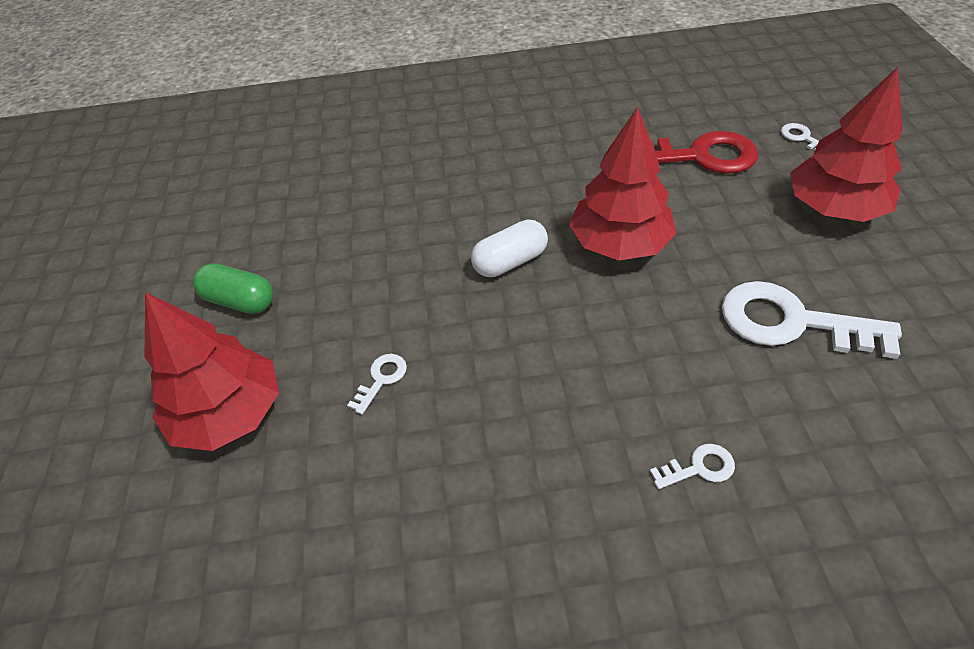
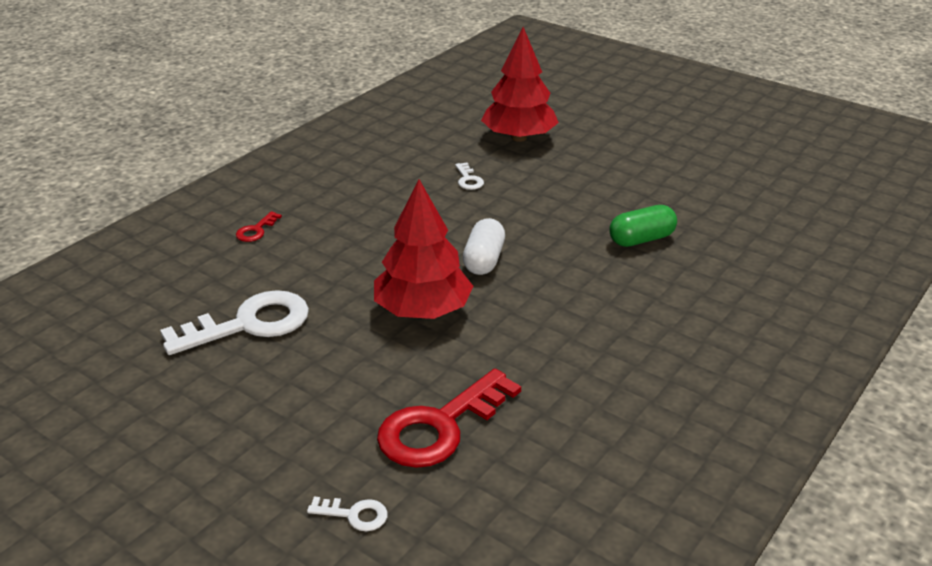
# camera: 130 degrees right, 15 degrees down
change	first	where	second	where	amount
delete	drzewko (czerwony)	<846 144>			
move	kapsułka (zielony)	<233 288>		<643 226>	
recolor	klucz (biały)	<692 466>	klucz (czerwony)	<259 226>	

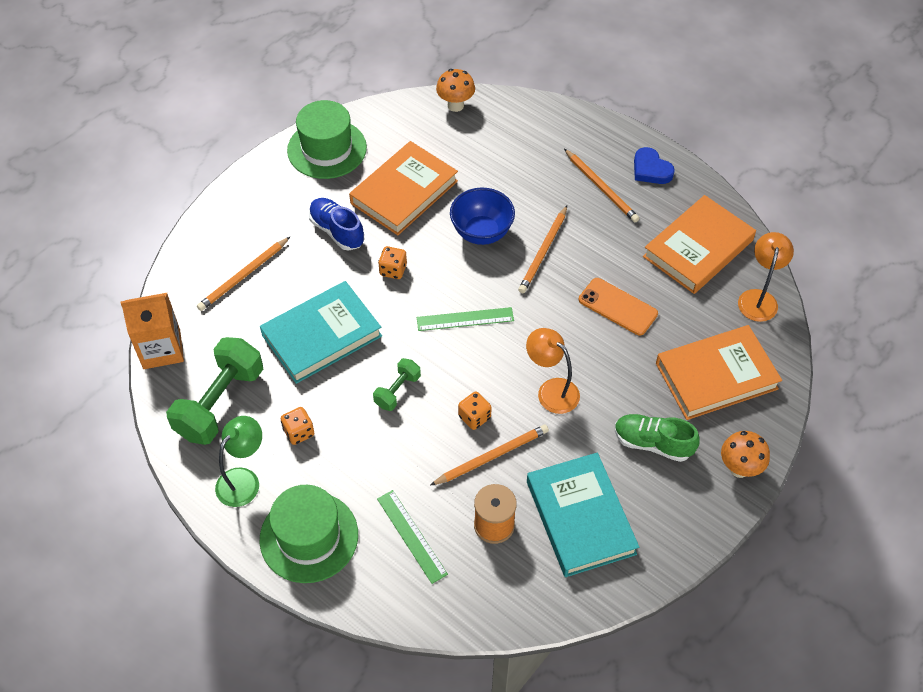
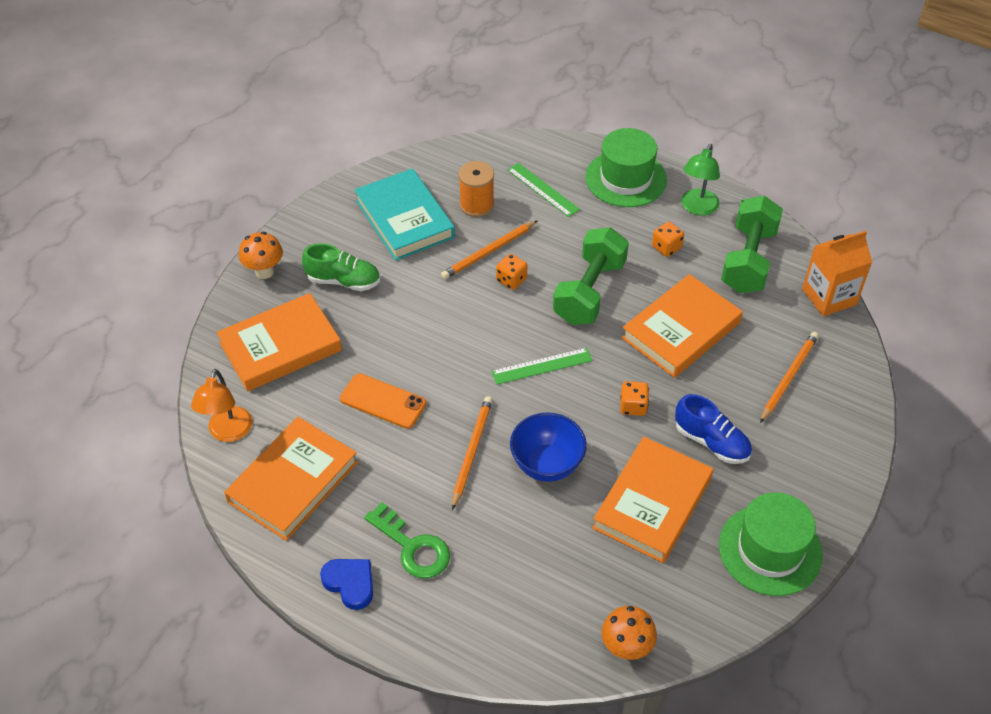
# camera: 170 degrees right, 5 degrees down
change	first	where	second	where	amount
replace	ołówek (pomarańczowy)	<602 185>	klucz (zielony)	<407 540>	
recolor	książka (turkusowy)	<321 332>	książka (pomarańczowy)	<682 326>	
delete	lampka (pomarańczowy)	<553 371>			
resize	hantel (zielony)	<397 384>		<591 276>	x1.96

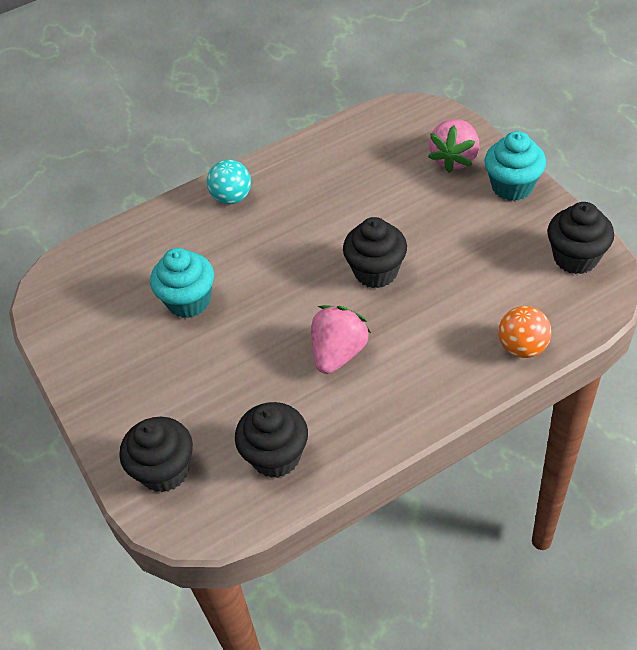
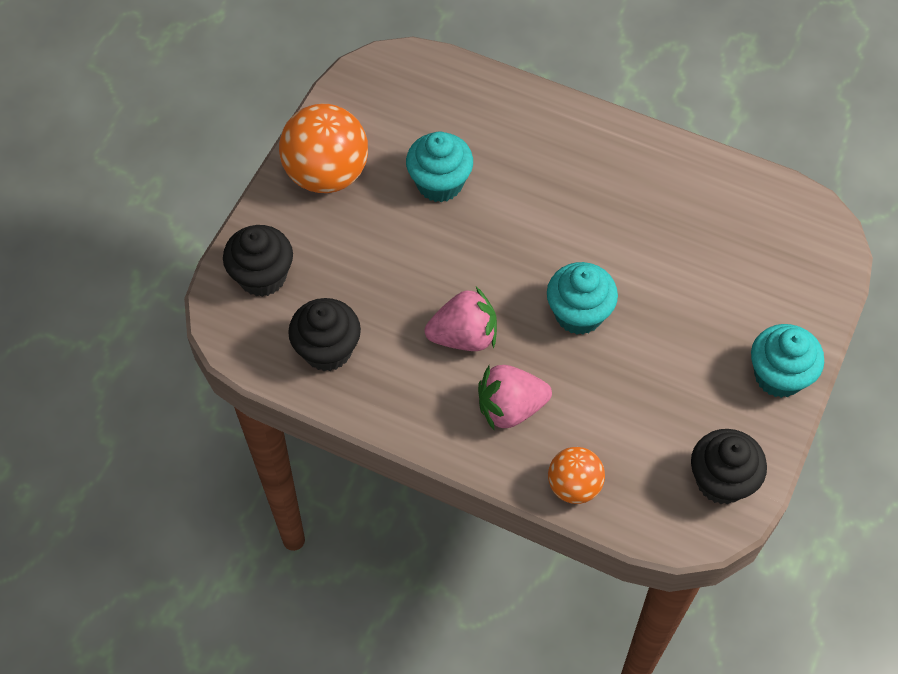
# camera: 50 degrees right, 10 degrees up
change	first	where	second	where	amount
move	truskawka (różowy)	<453 146>		<515 397>	
delete	piłka (turkusowy)	<229 182>			
recolor	muffinka (czarny)	<375 252>	muffinka (turkusowy)	<582 298>	
insert			piłka (pomarańczowy)	<323 148>	

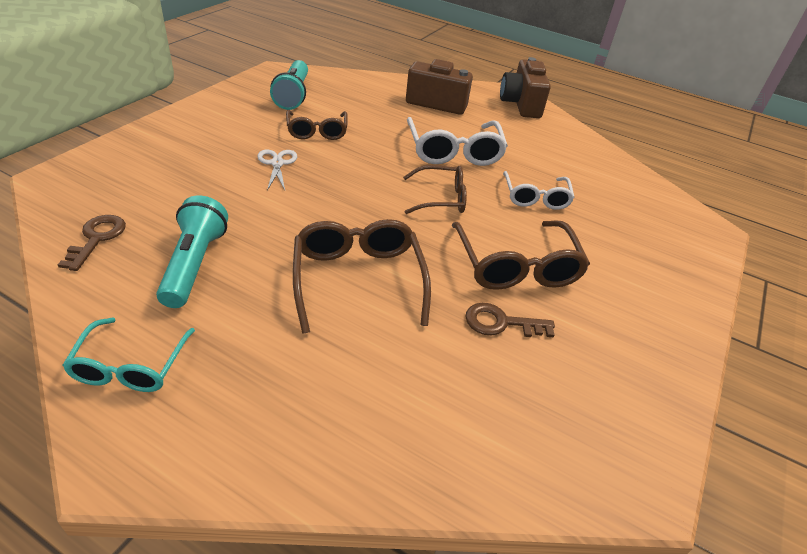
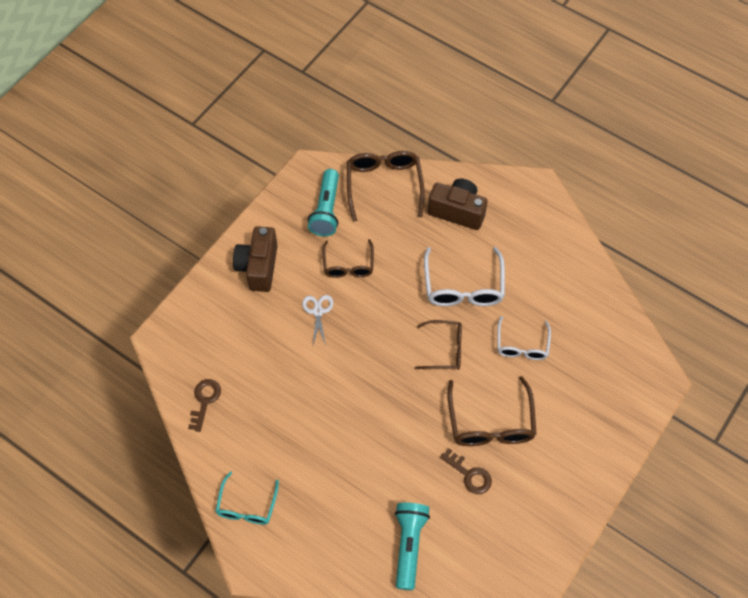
# camera: 10 degrees right, 20 degrees up
change	first	where	second	where	amount
move	aparat fotograficzny (brązowy)	<525 87>		<255 259>	
move	latarka (turkusowy)	<192 251>		<412 546>	
move	okulary (brązowy)	<362 276>		<386 186>	
rotate	klucz (brązowy)	<510 320>		<466 471>	150 degrees counterclockwise

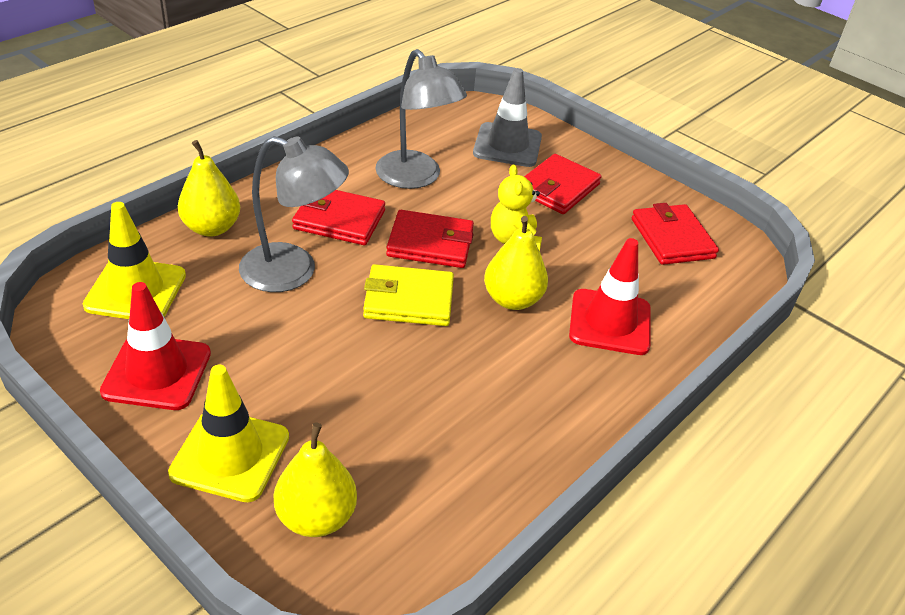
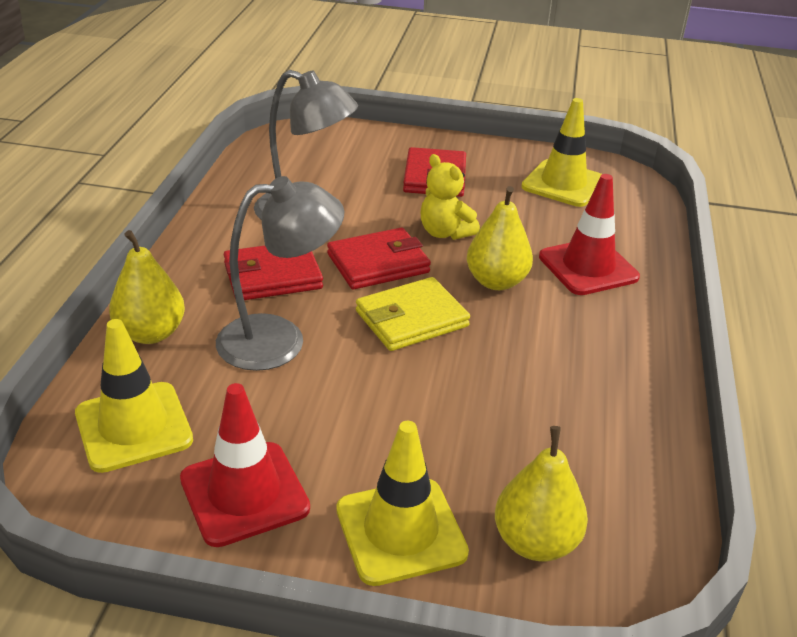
# camera: 30 degrees left, 5 degrees down
change	first	where	second	where	amount
delete	pachołek (szary)	<507 117>			
replace	portfel (czerwony)	<675 234>	pachołek (żółty)	<561 152>	

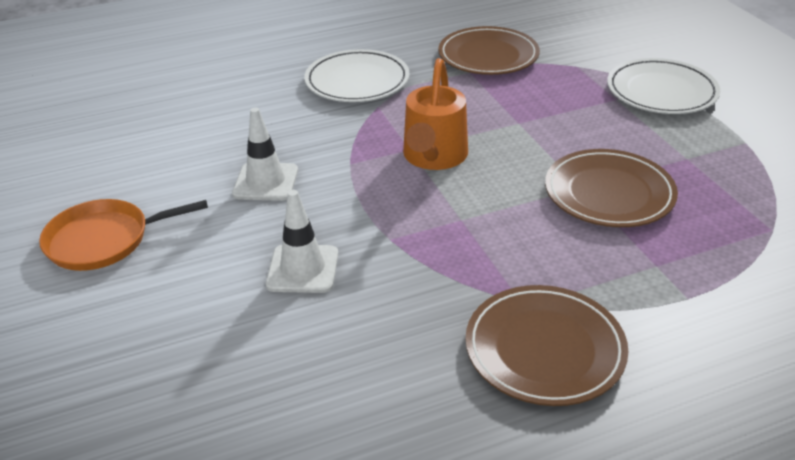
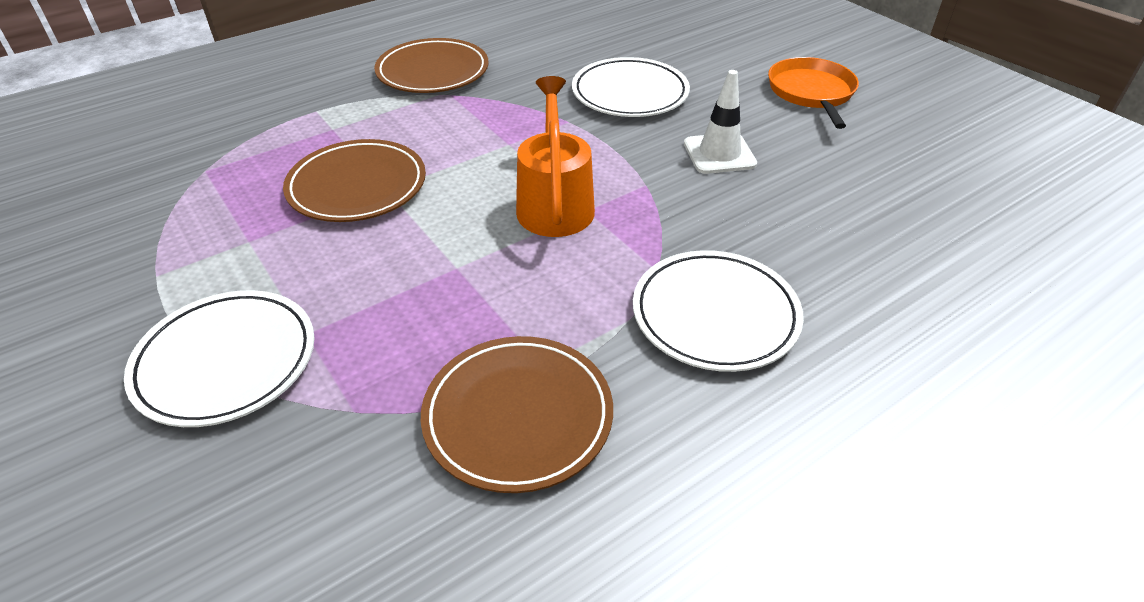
# camera: 165 degrees right, 5 degrees up
change	first	where	second	where	amount
replace	pachołek (biały)	<302 241>	talerz (biały)	<631 87>	
rotate	patelnia (pomarańczowy)	<123 235>		<813 93>	60 degrees counterclockwise

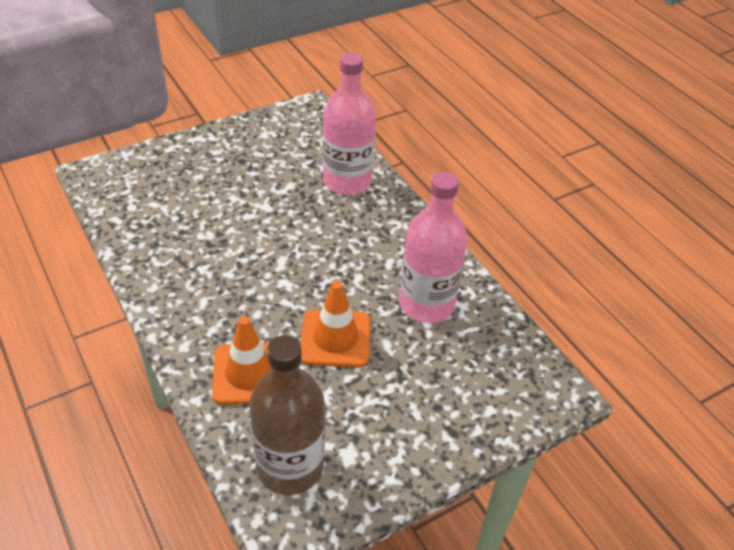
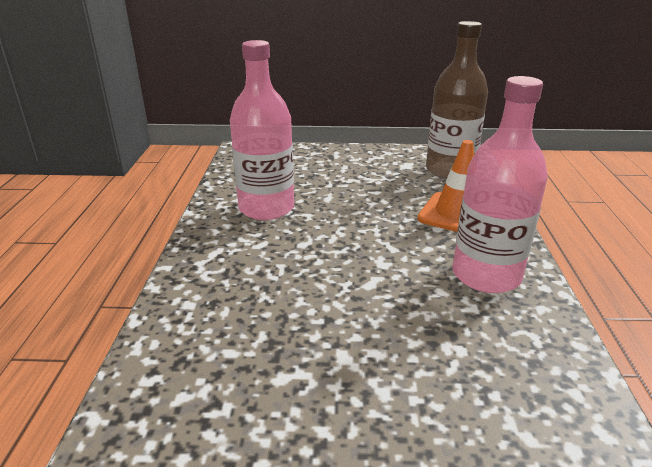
# camera: 145 degrees left, 15 degrees down
change	first	where	second	where	amount
move	butelka (różowy)	<349 124>		<499 184>	
delete	pachołek (pomarańczowy)	<335 324>			

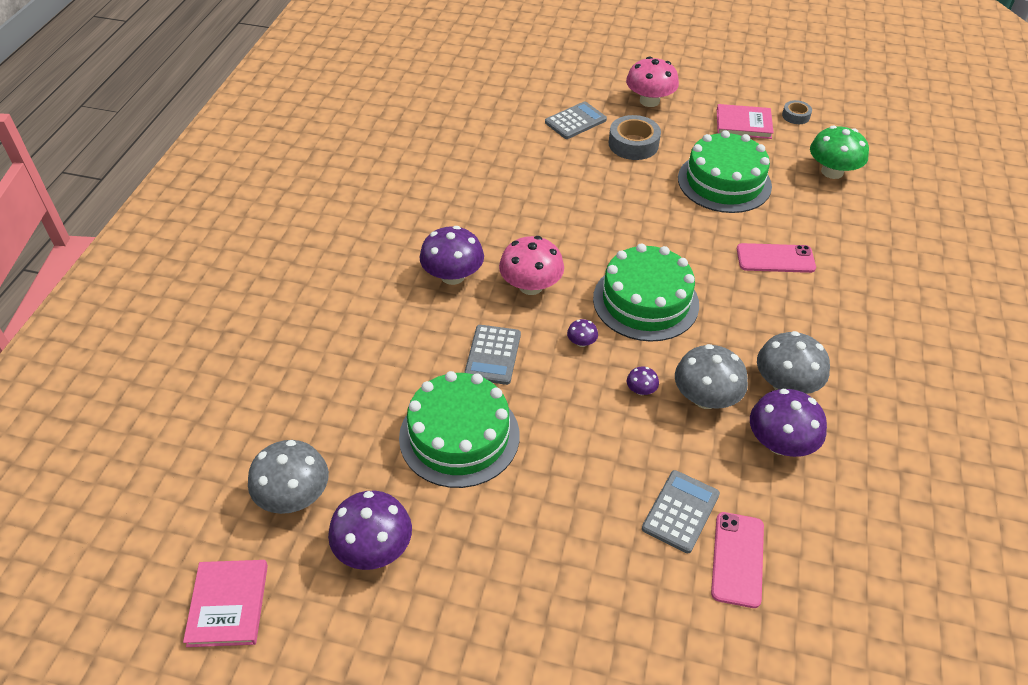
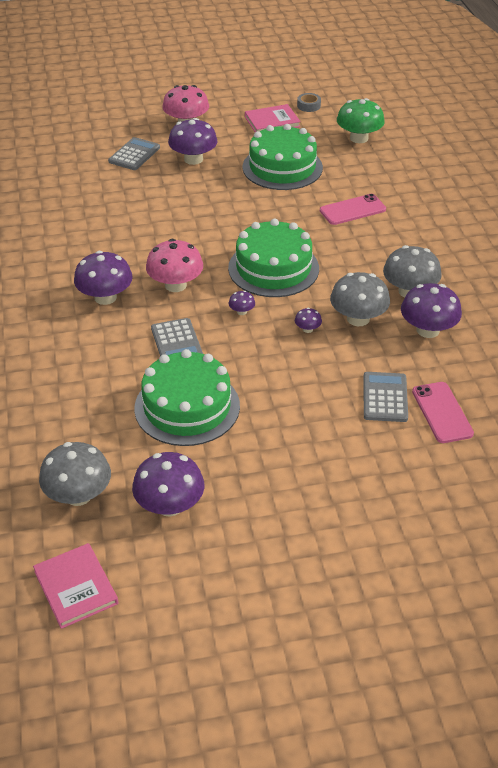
# camera: 25 degrees left, 5 degrees down
change	first	where	second	where	amount
replace	taśma klejąca (szary)	<635 137>	grzyb (fioletowy)	<193 141>	

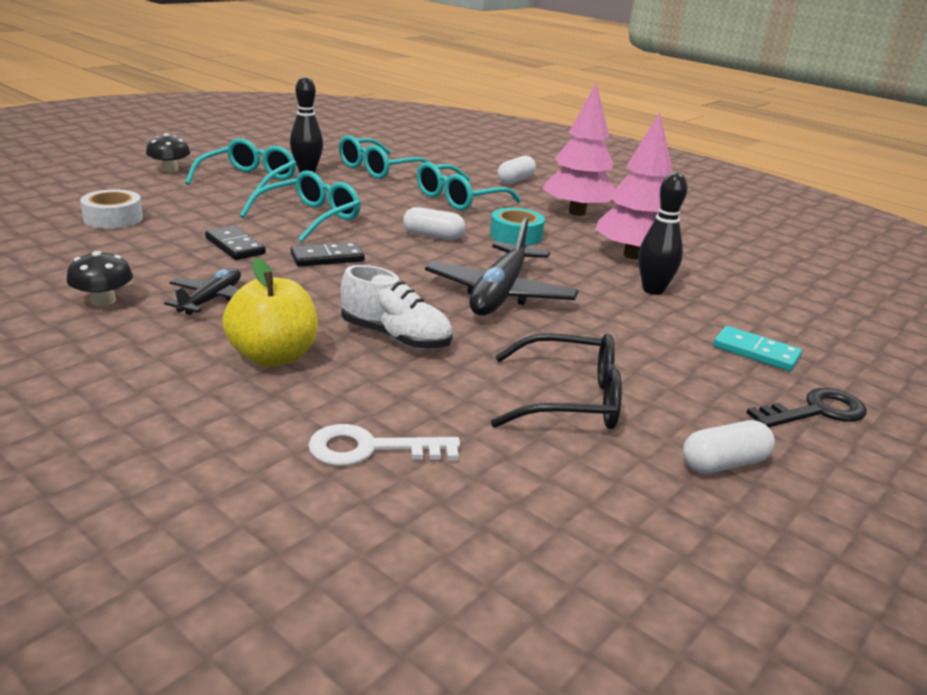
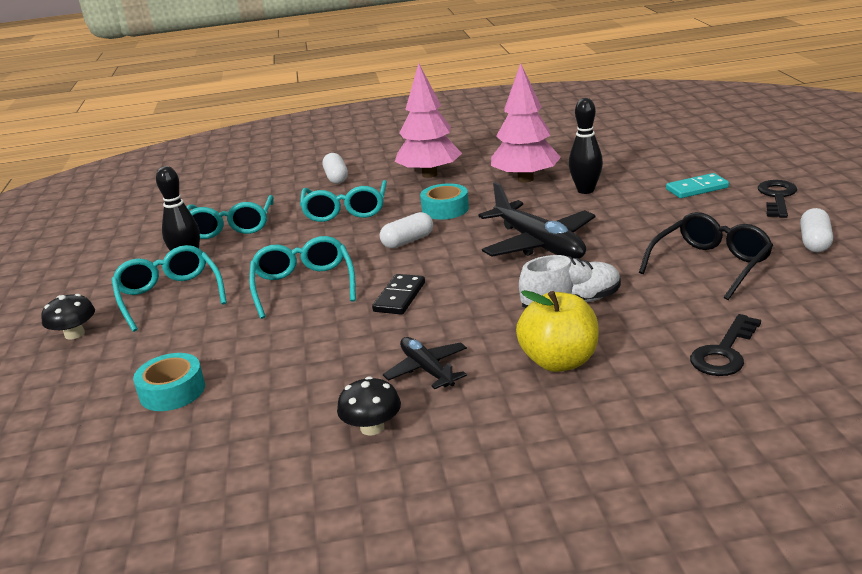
# camera: 45 degrees left, 0 degrees up
change	first	where	second	where	amount
recolor	taśma klejąca (biały)	<111 209>	taśma klejąca (turkusowy)	<169 382>	
delete	kostka domina (czarny)	<235 243>			
recolor	klucz (biały)	<384 445>	klucz (czarny)	<725 345>	

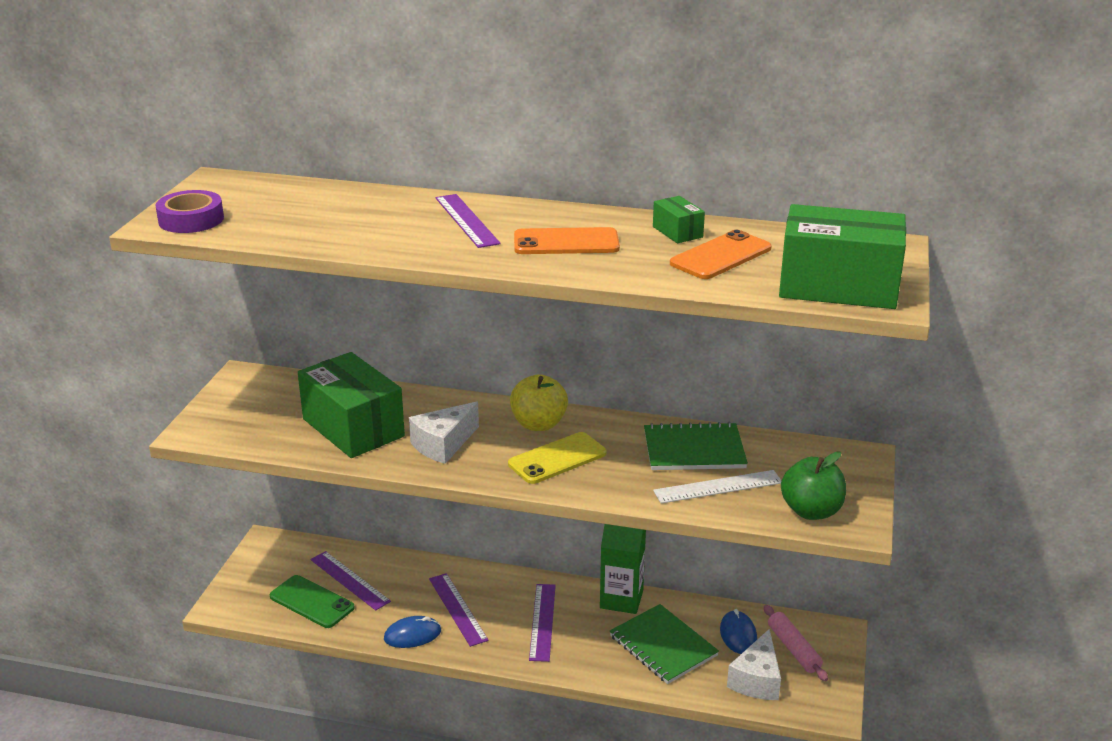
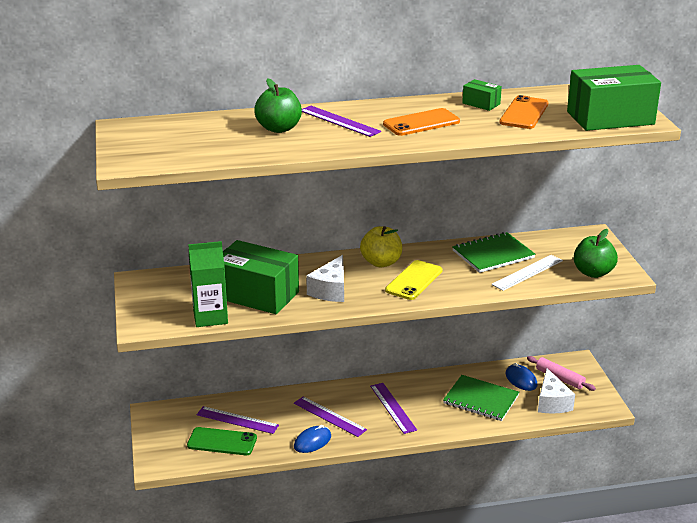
# camera: 25 degrees left, 0 degrees up
change	first	where	second	where	amount
delete	taśma klejąca (fioletowy)	<189 211>			
move	karton mleka (zielony)	<623 569>		<208 284>	
insert			jabłko (zielony)	<278 106>	

